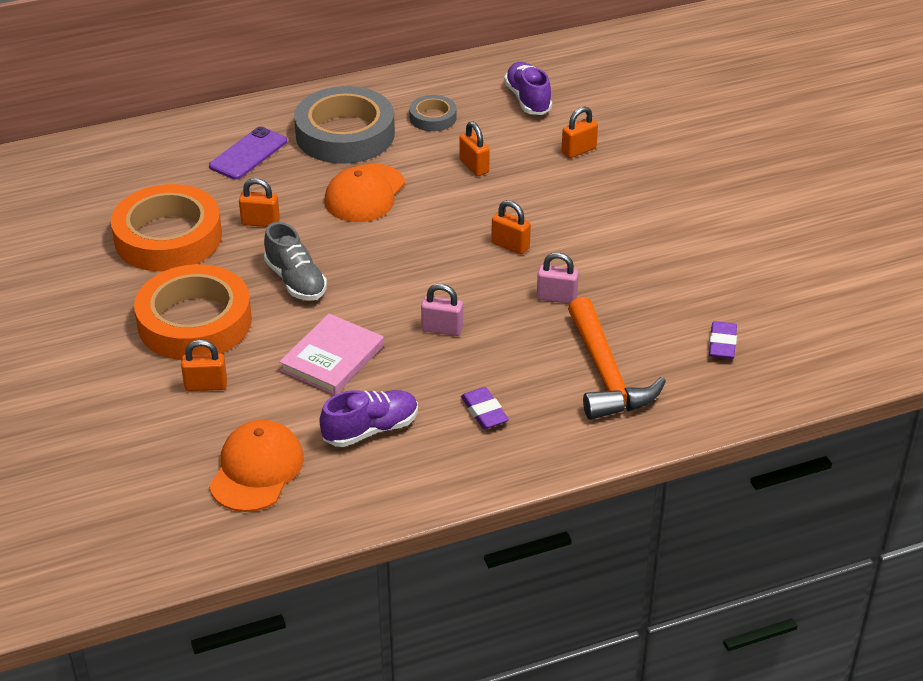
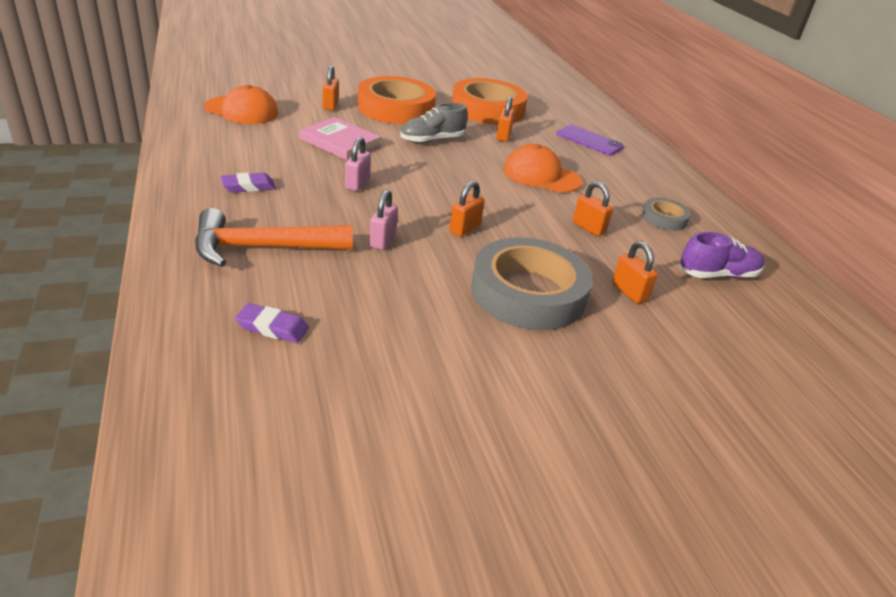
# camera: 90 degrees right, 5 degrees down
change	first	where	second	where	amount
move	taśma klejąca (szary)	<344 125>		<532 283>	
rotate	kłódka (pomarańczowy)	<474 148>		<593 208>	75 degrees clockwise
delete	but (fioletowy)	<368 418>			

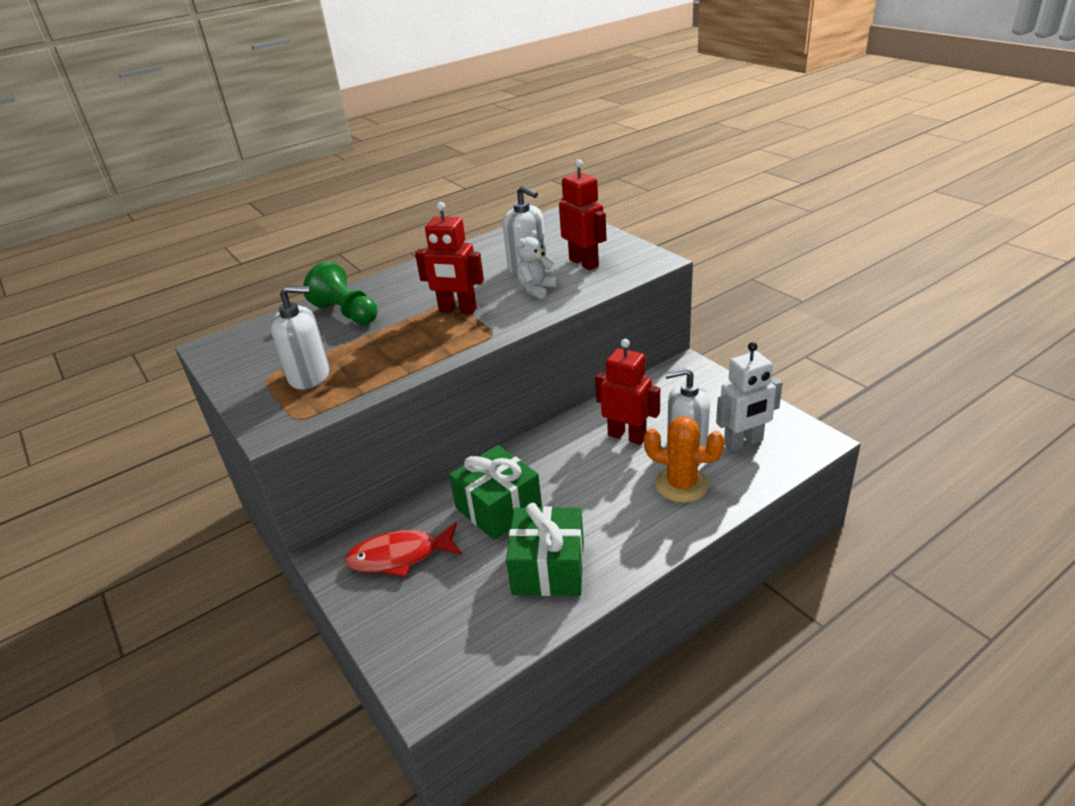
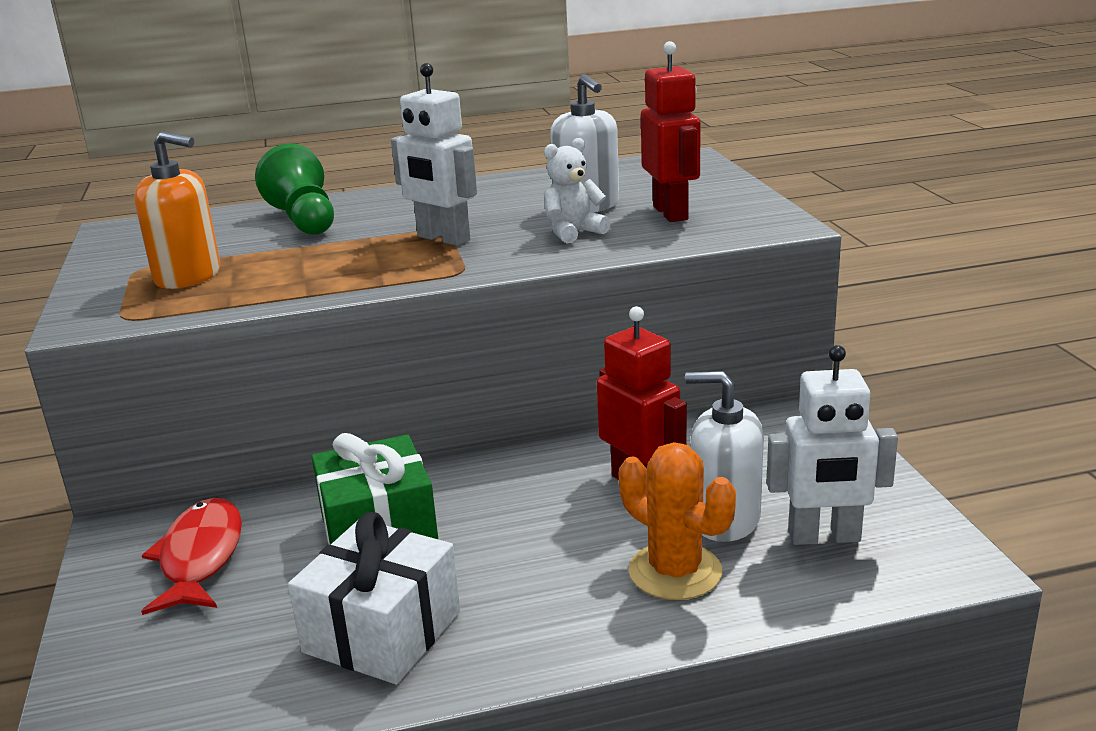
# camera: 20 degrees right, 10 degrees down
change	first	where	second	where	amount
recolor	robot (czerwony)	<449 258>	robot (biały)	<434 154>	
recolor	dozownik mydła (biały)	<300 337>	dozownik mydła (pomarańczowy)	<177 210>	
recolor	prezent (zielony)	<545 549>	prezent (biały)	<374 598>	
rotate	ryba (czerwony)	<403 549>		<191 556>	75 degrees clockwise

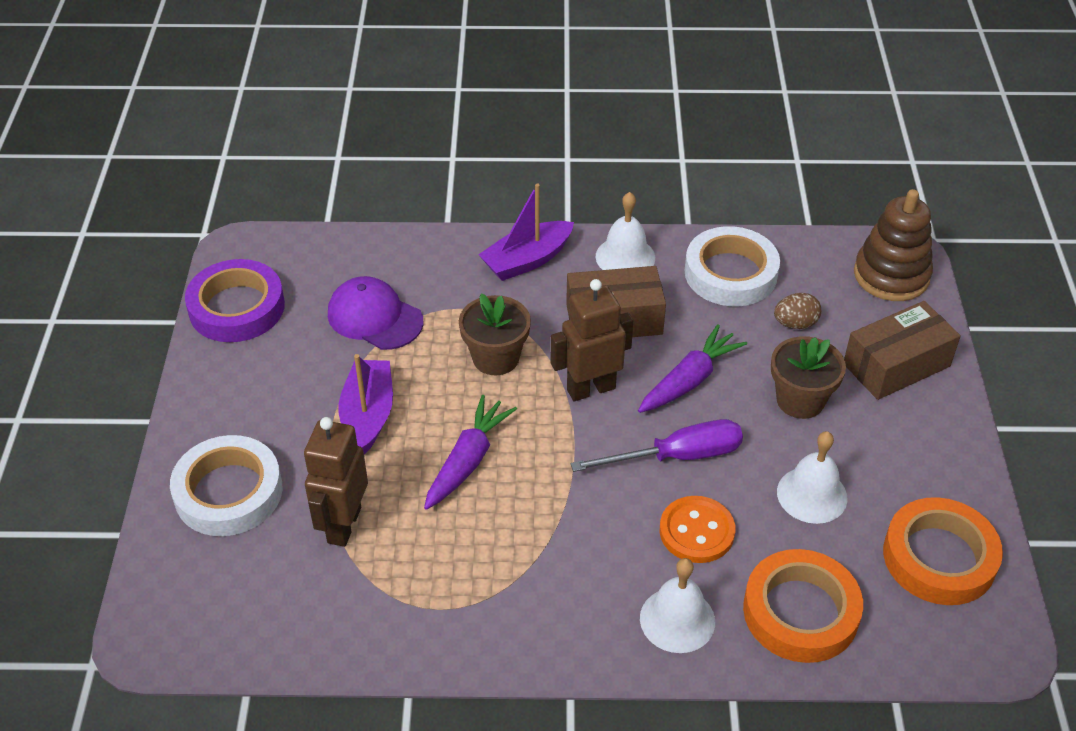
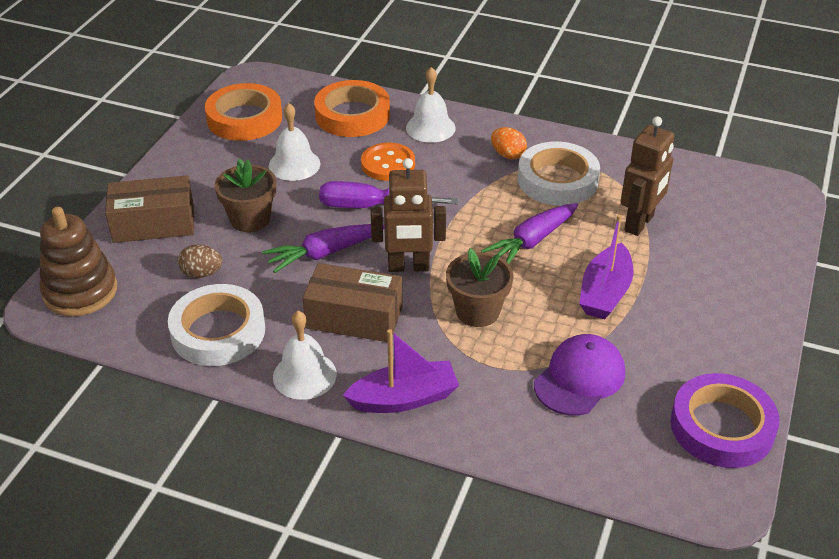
# camera: 160 degrees left, 5 degrees down
change	first	where	second	where	amount
rotate	czapka (fioletowy)	<376 313>		<579 375>	105 degrees counterclockwise
move	taśma klejąca (biały)	<226 485>		<559 174>	
insert			jajko (pomarańczowy)	<509 143>	

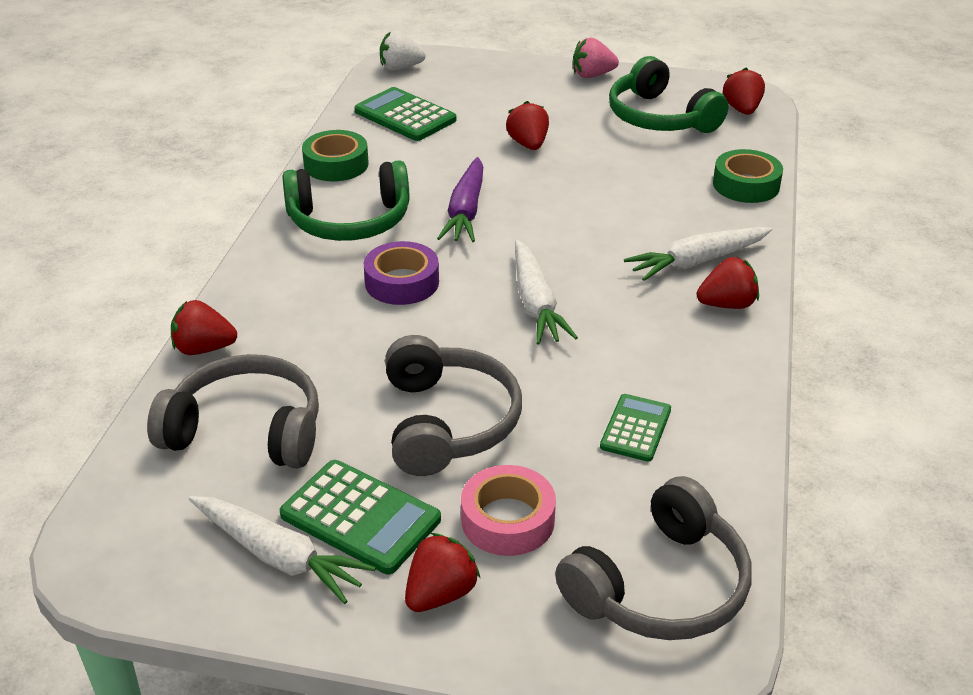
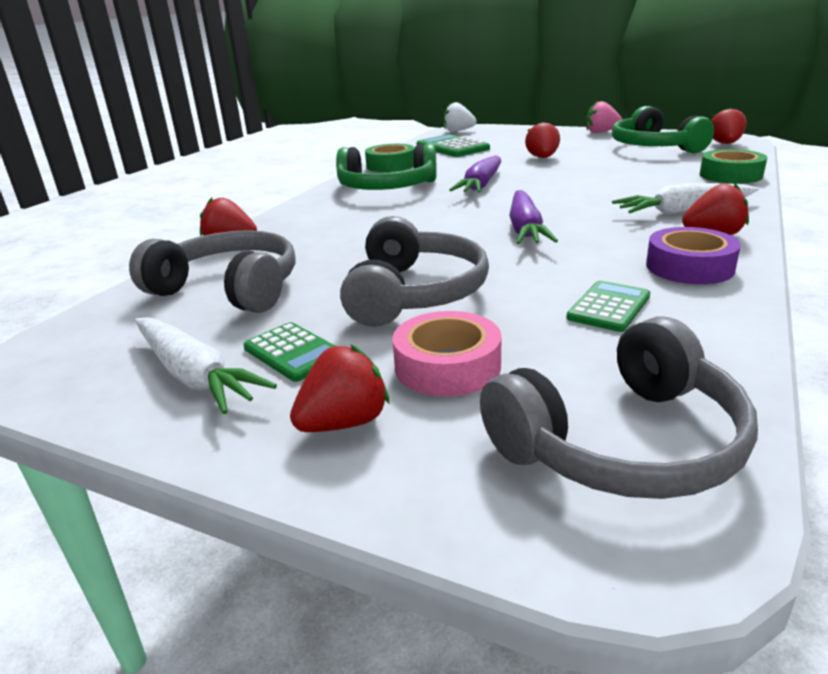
# camera: 15 degrees right, 10 degrees down
change	first	where	second	where	amount
recolor	marchewka (biały)	<546 292>	marchewka (fioletowy)	<533 217>	
move	taśma klejąca (fioletowy)	<401 273>		<693 255>	
resize	kalkulator (zielony)	<360 517>		<289 352>	x0.64

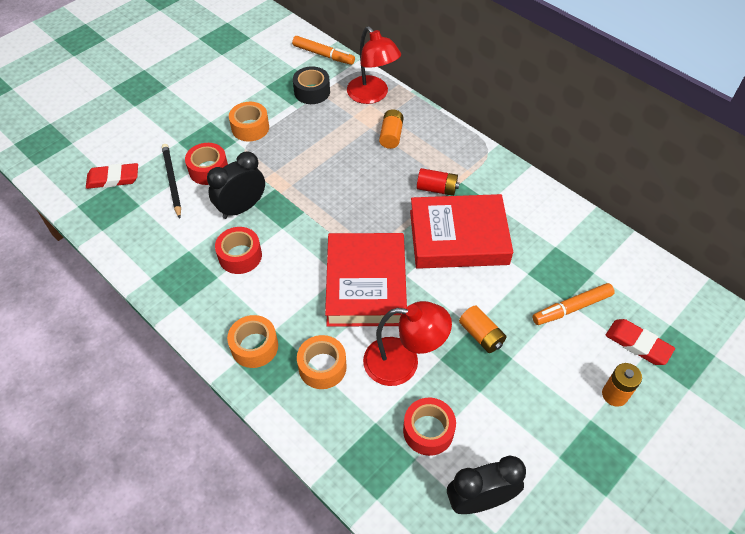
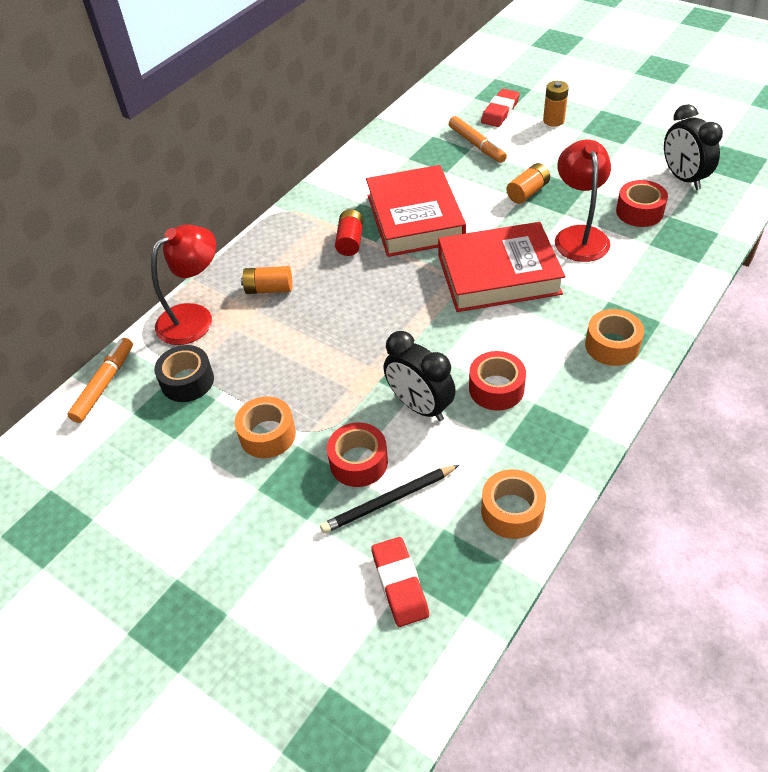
# camera: 95 degrees left, 5 degrees down
change	first	where	second	where	amount
move	taśma klejąca (pomarańczowy)	<322 362>		<513 504>	

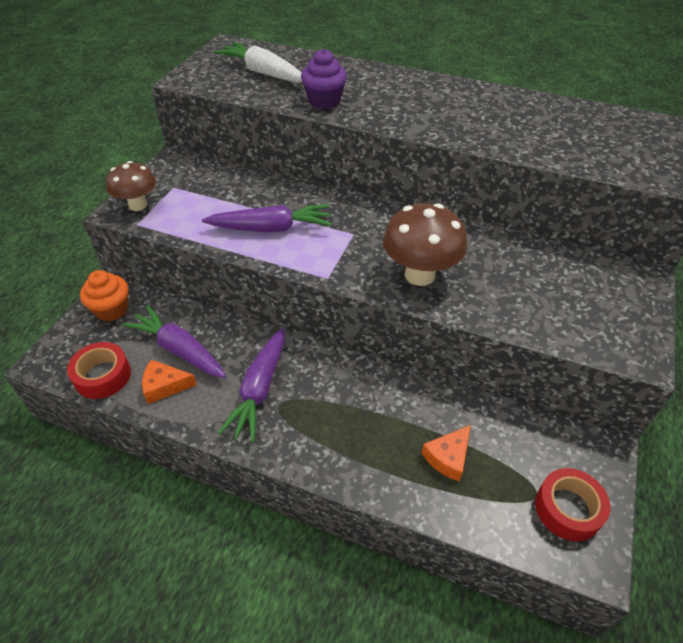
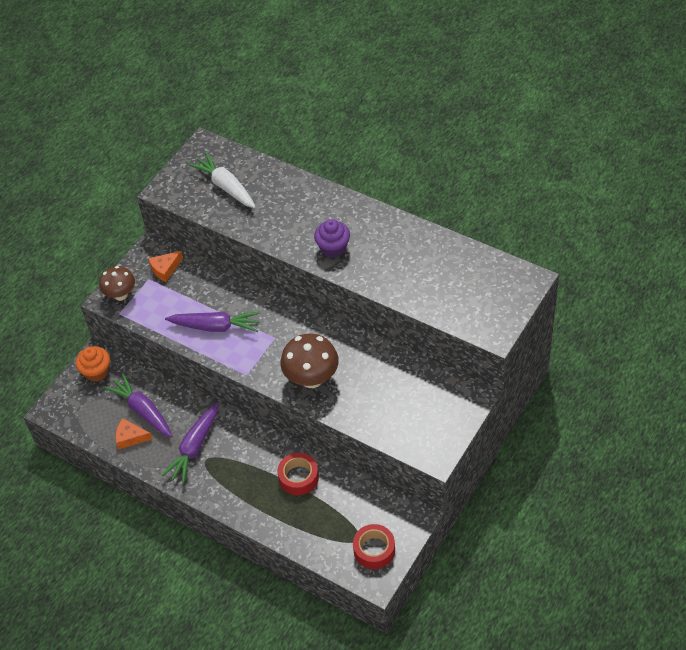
# camera: 15 degrees right, 5 degrees up
change	first	where	second	where	amount
move	muffinka (fioletowy)	<324 79>		<332 238>	
move	taśma klejąca (czerwony)	<99 370>		<298 474>	
move	ser (pomarańczowy)	<446 453>		<165 266>	

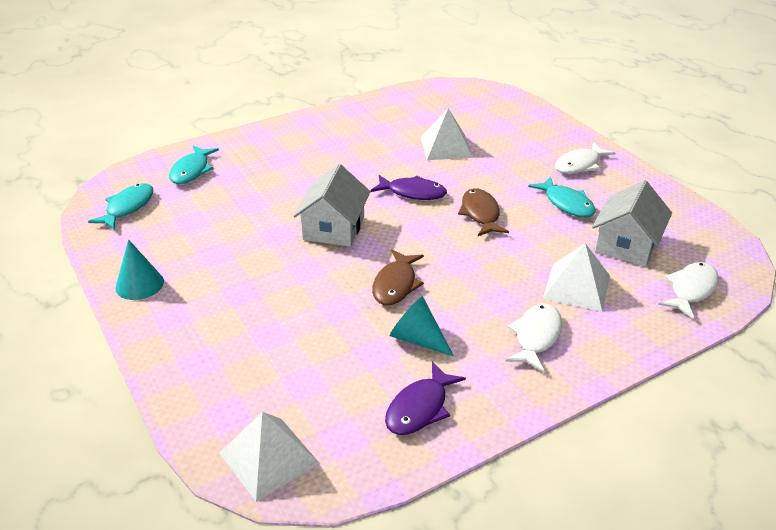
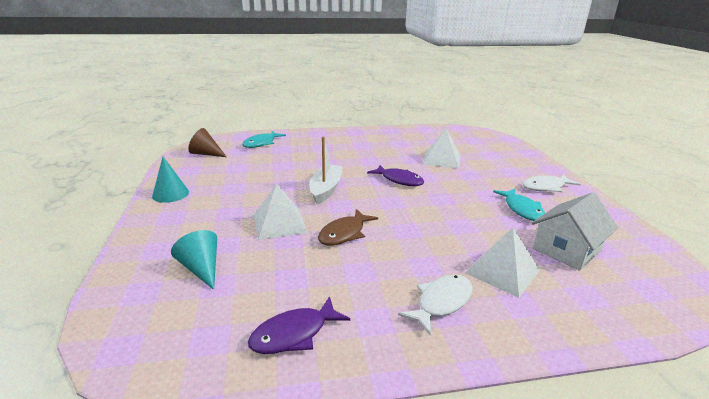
# camera: 20 degrees right, 10 degrees down
change	first	where	second	where	amount
replace	domek (biały)	<332 205>	łódka (biały)	<326 170>	
replace	ryba (turkusowy)	<121 206>	stożek (brązowy)	<207 142>	
delete	ryba (brązowy)	<483 212>			
delete	ryba (biały)	<688 290>			
move	stożek (turkusowy)	<422 326>		<194 260>	
move	piramida (biały)	<270 457>		<281 212>	

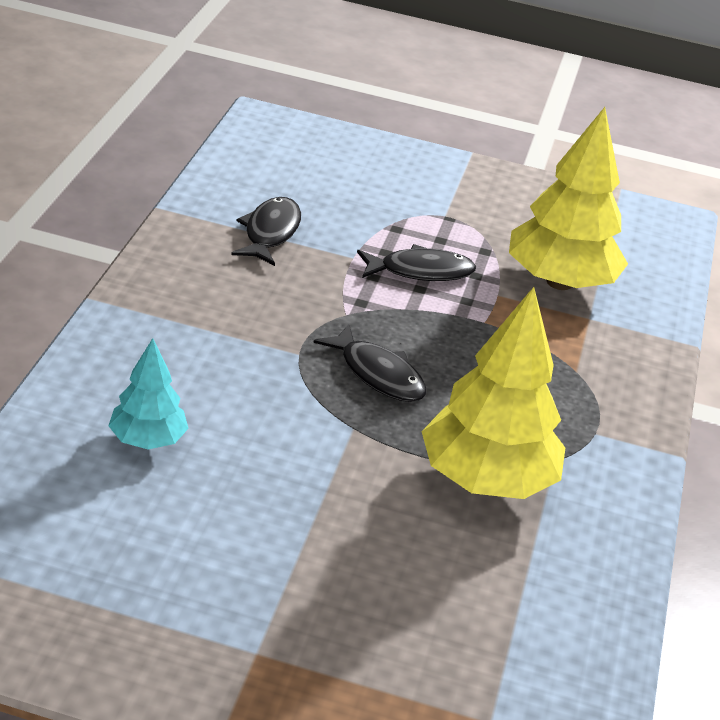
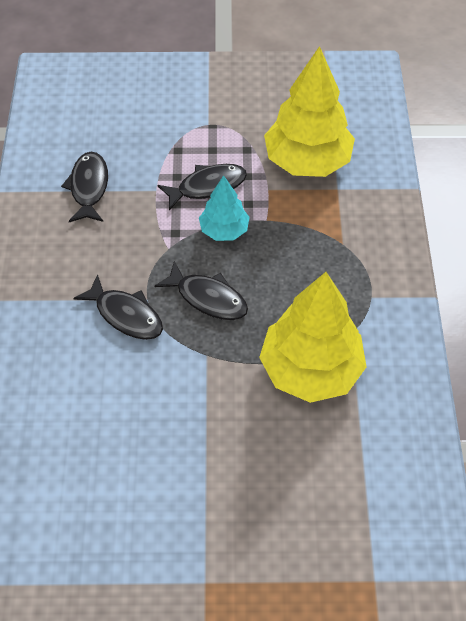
# camera: 10 degrees left, 20 degrees up
change	first	where	second	where	amount
move	drzewko (turkusowy)	<148 393>		<224 208>	
insert			ryba (czarny)	<118 307>	

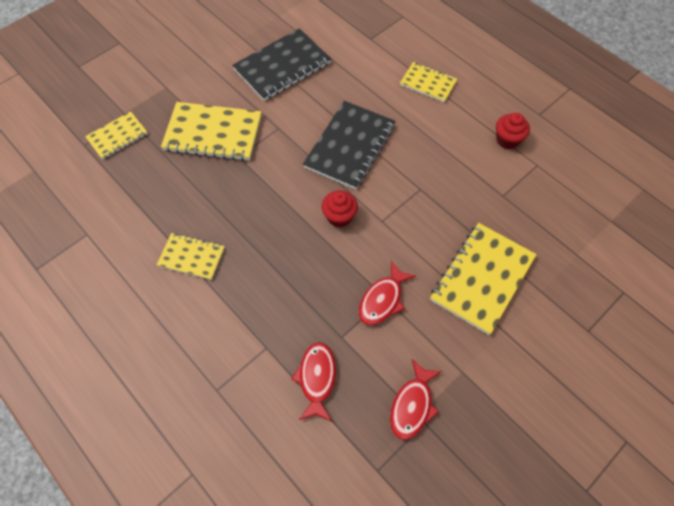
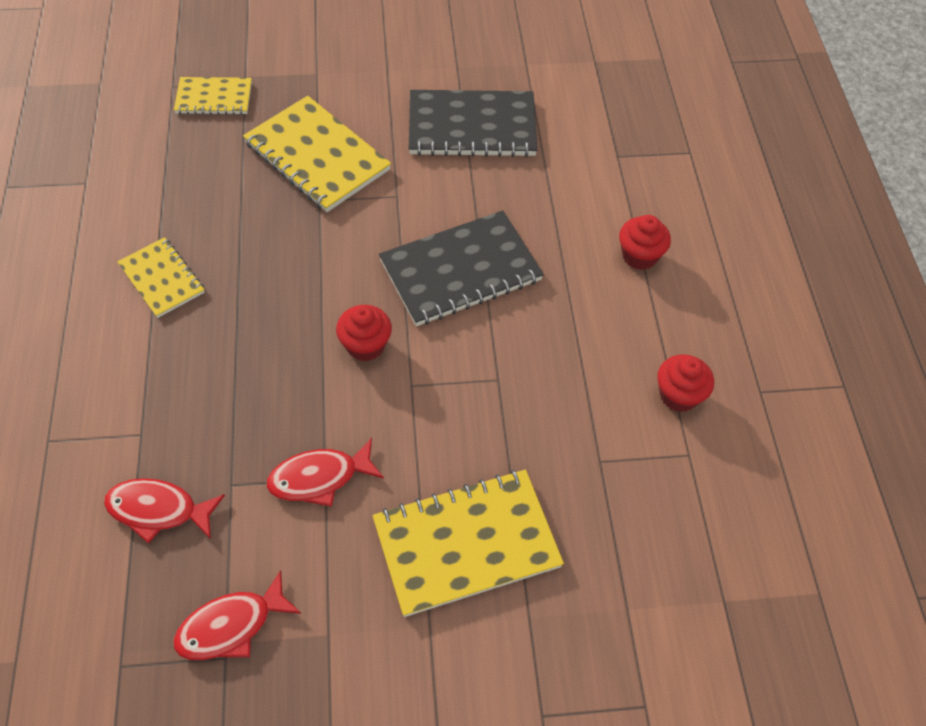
# camera: 35 degrees right, 5 degrees down
change	first	where	second	where	amount
replace	zeszyt (żółty)	<428 82>	muffinka (czerwony)	<645 242>	
rotate	ryba (czerwony)	<313 381>		<164 510>	120 degrees counterclockwise

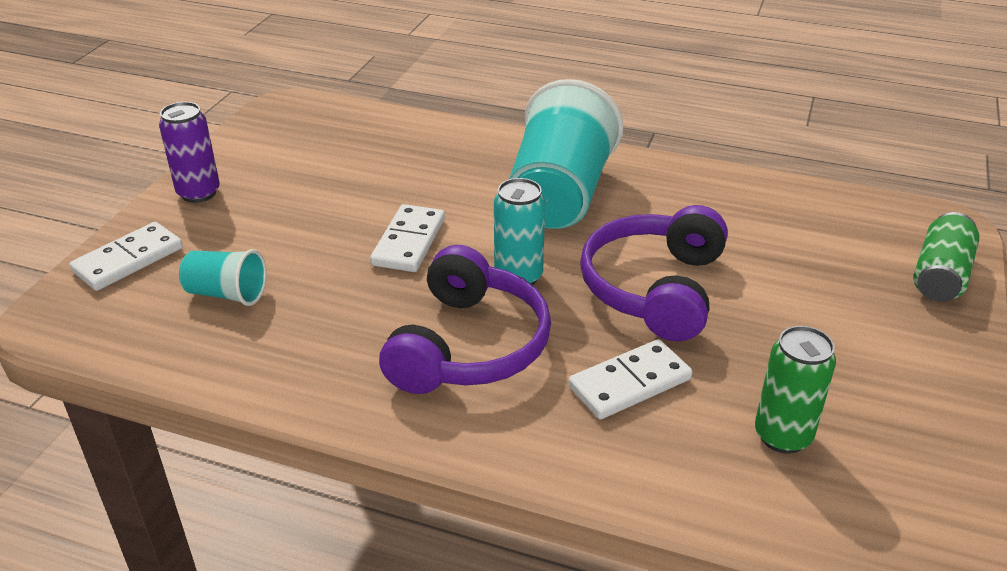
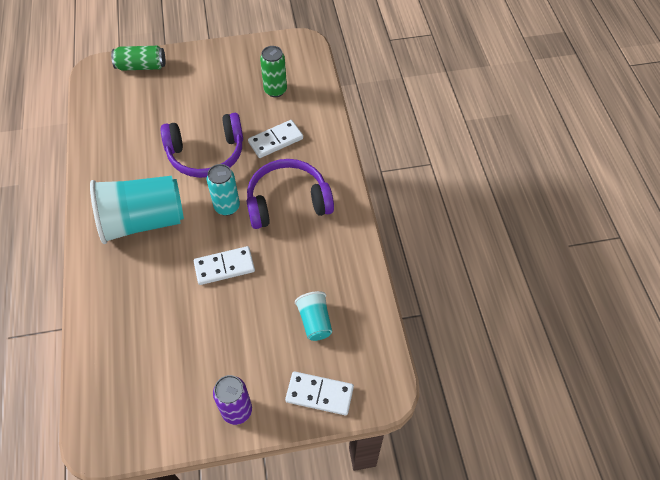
# camera: 120 degrees left, 20 degrees up
change	first	where	second	where	amount
rotate	kostka domina (biały)	<630 379>		<275 139>	60 degrees counterclockwise

